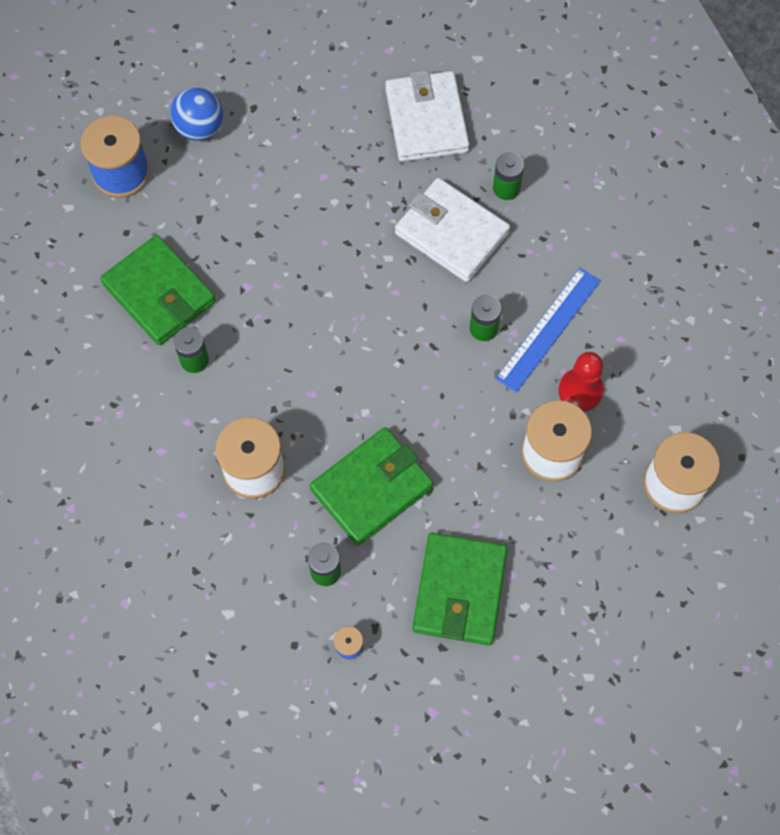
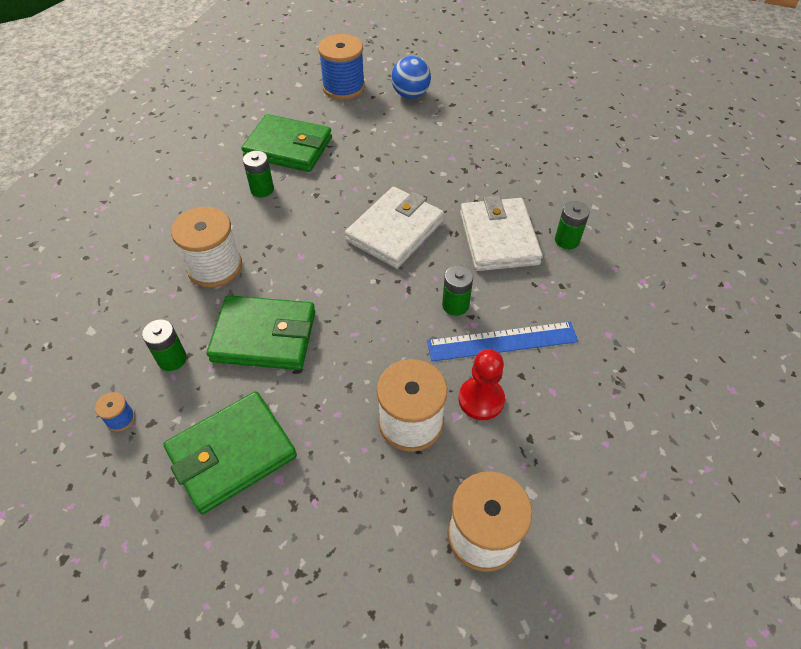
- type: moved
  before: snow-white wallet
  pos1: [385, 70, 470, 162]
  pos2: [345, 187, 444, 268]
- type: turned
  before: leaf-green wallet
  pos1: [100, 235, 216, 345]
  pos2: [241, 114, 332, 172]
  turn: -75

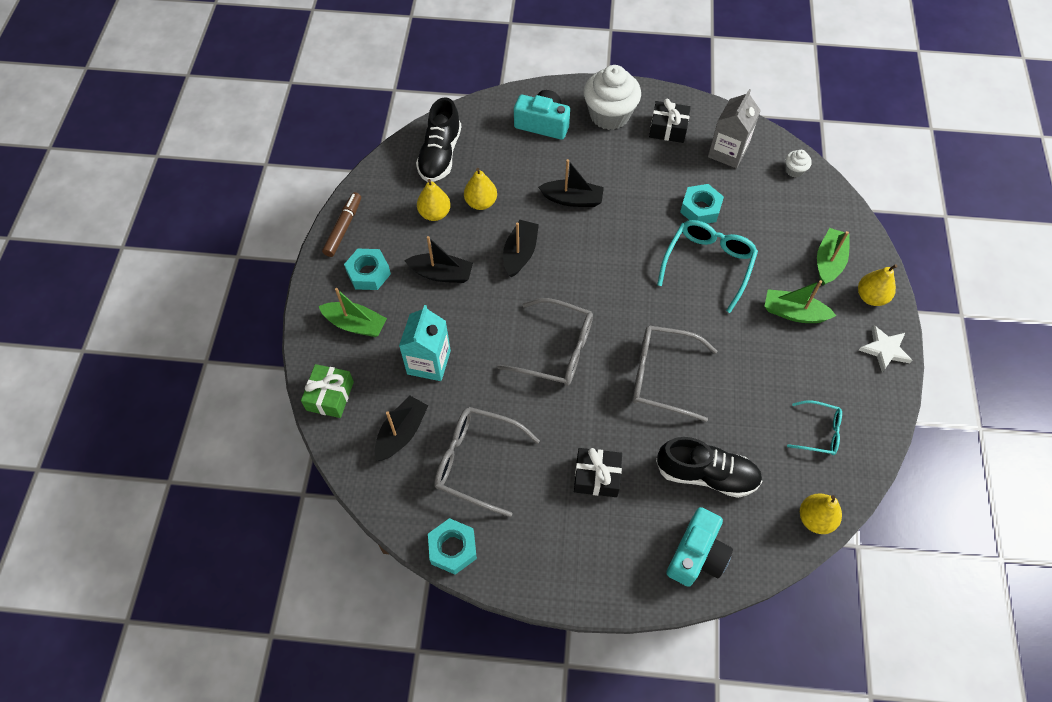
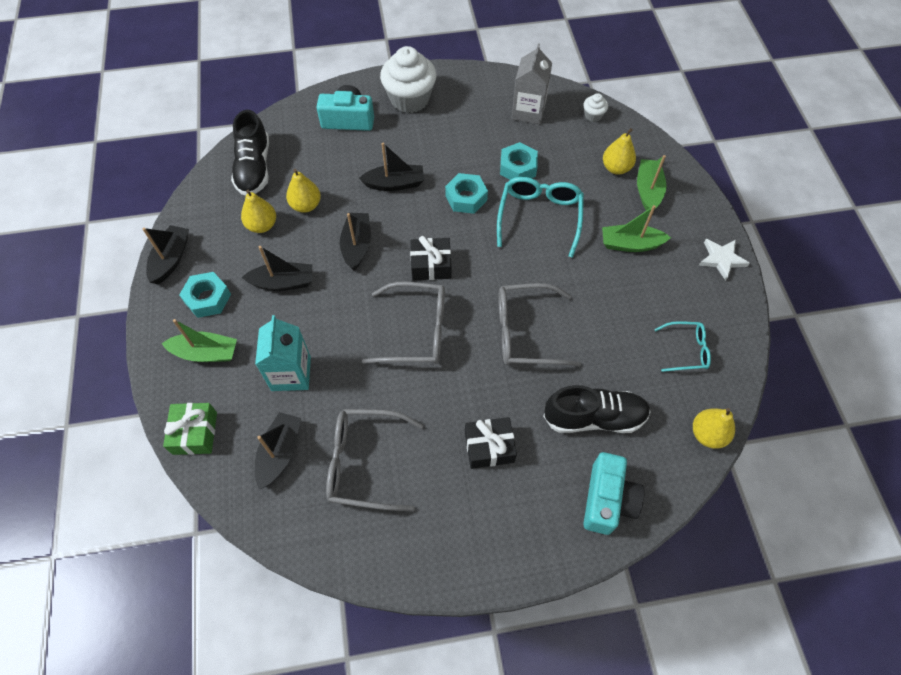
- type: moved
  before: black gift
  pos1: [649, 99, 691, 143]
  pos2: [410, 236, 451, 280]
- type: replaced
  before: brown felt pen
  after: black sailboat
  pos1: [322, 192, 361, 257]
  pos2: [142, 225, 189, 284]
- type: moved
  before: golden toy pear
  pos1: [858, 264, 897, 306]
  pos2: [603, 128, 636, 175]
- type: moved
  before: aqua nut
  pos1: [428, 518, 477, 575]
  pos2: [445, 173, 488, 214]

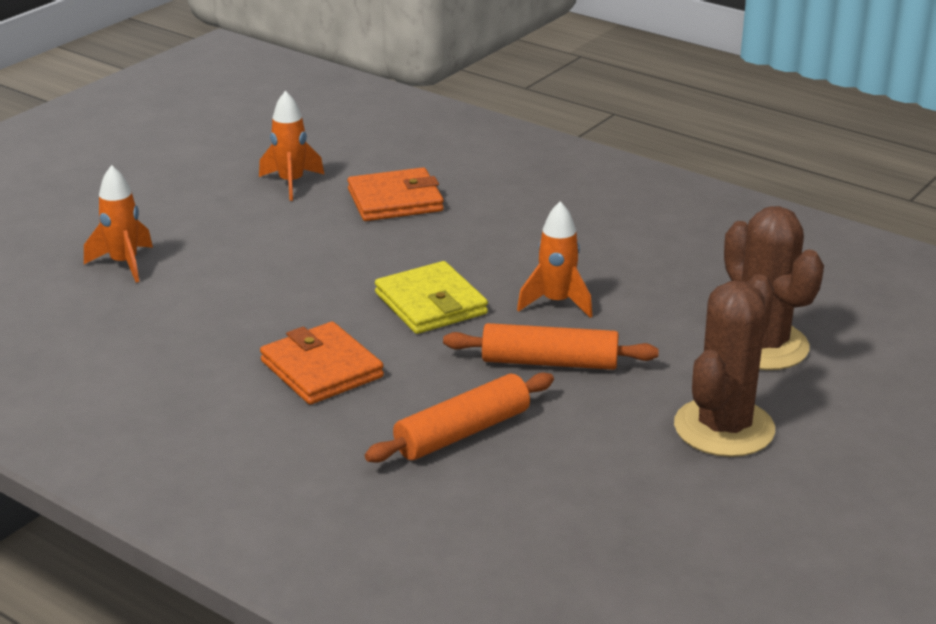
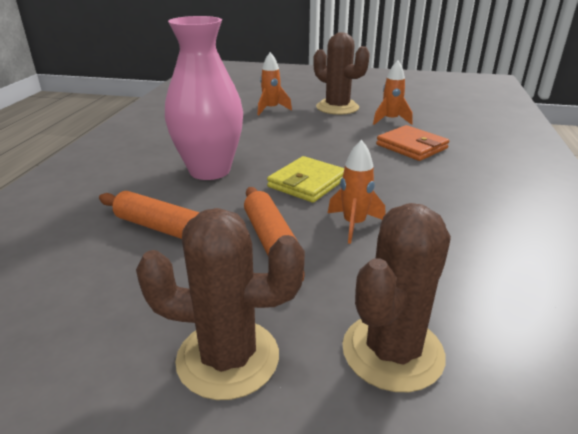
- type: replaced
  before: bright orange wallet
  after: pink flower vase
  pos1: [260, 322, 384, 405]
  pos2: [165, 16, 243, 180]
- type: added
  after: brown saguaro cactus
  pos2: [313, 32, 370, 115]

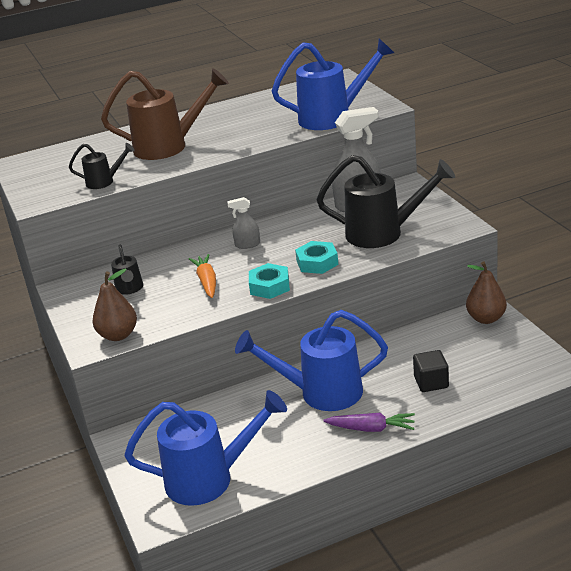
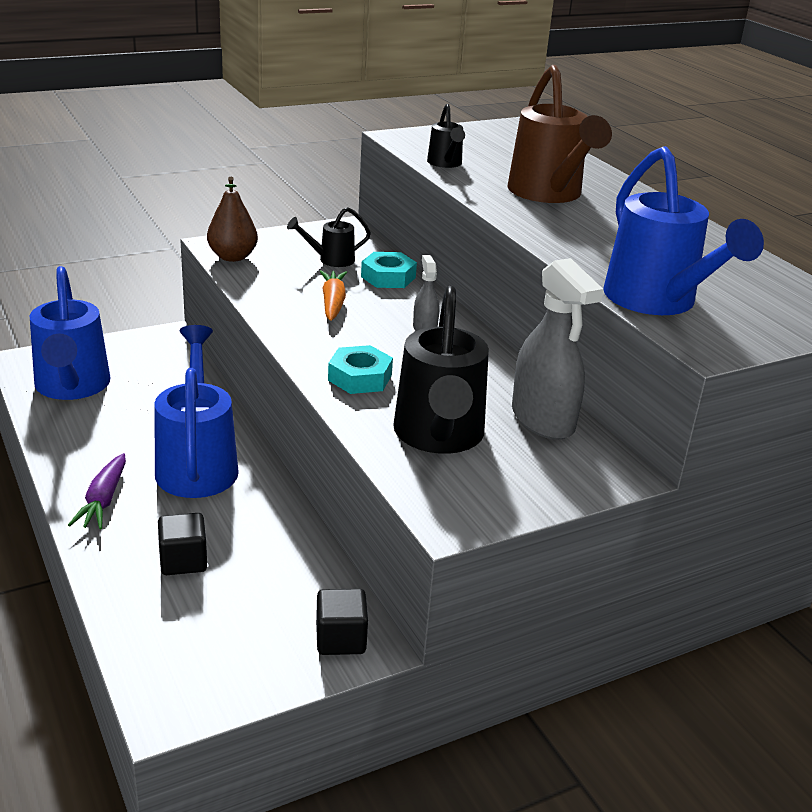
- type: turned
  before: bright orange toy carrot
  pos1: [189, 254, 216, 298]
  pos2: [319, 270, 347, 321]
  turn: -75
- type: replaced
  before: brown toy pear
  after: black solid cube
  pos1: [466, 261, 507, 324]
  pos2: [316, 589, 368, 655]
- type: moved
  before: aqua nut
  pos1: [249, 263, 290, 299]
  pos2: [361, 252, 417, 288]

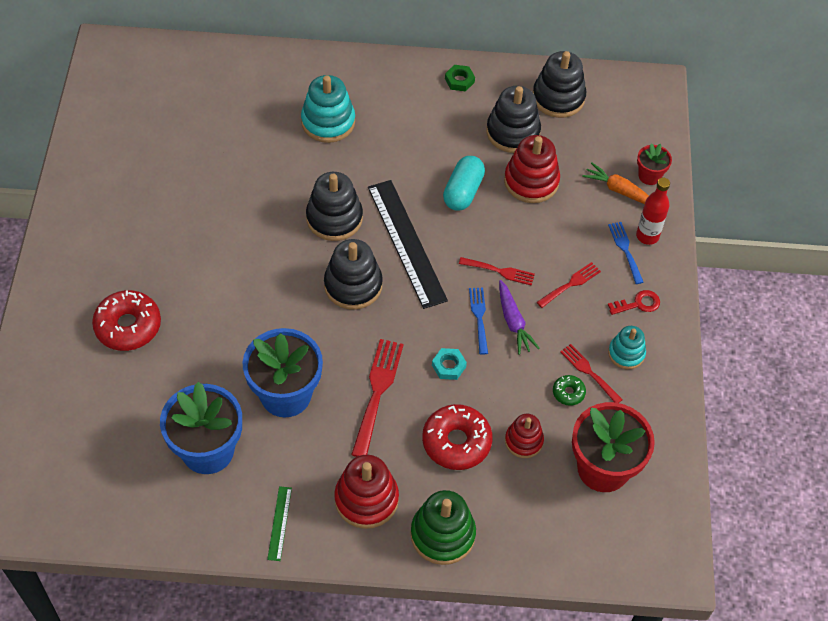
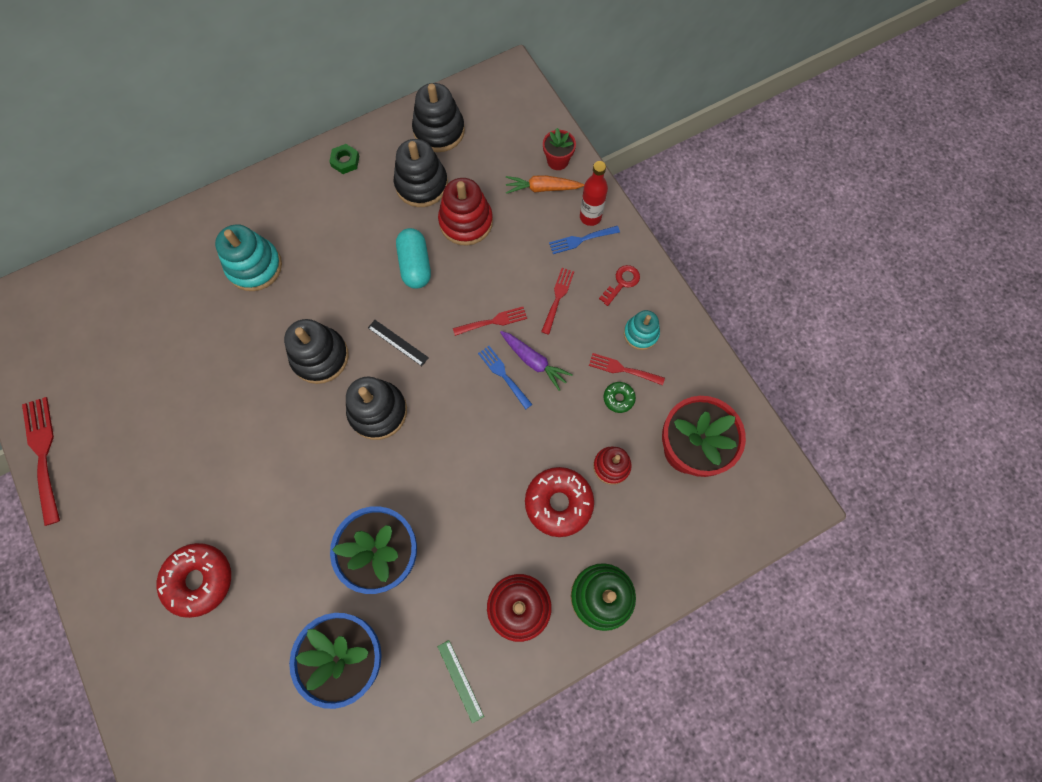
- type: resized
  before: black measuring stick
  pos1: [368, 180, 448, 309]
  pos2: [368, 320, 429, 366]
  scale: 0.44
- type: turned
  before: cobalt dinner fork
  pos1: [608, 222, 643, 284]
  pos2: [549, 226, 620, 254]
  turn: -60
- type: moved
  before: red dinner fork
  pos1: [351, 339, 404, 457]
  pos2: [22, 397, 60, 526]
- type: removed
  before: aqua nut
  pos1: [432, 348, 467, 380]

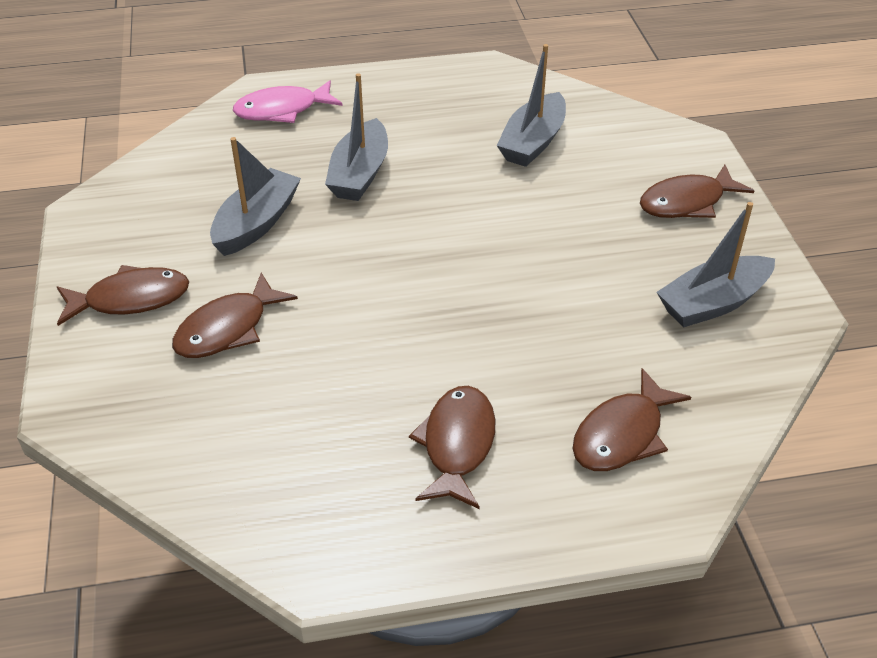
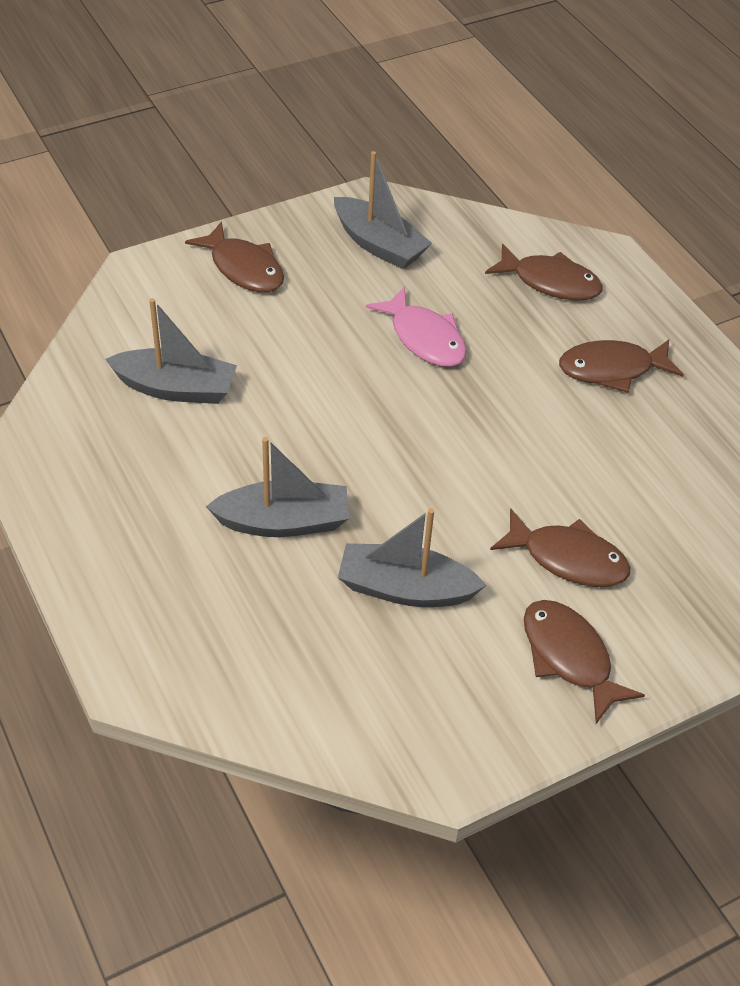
- type: moved
  before: pink toy fish
  pos1: [233, 80, 343, 123]
  pos2: [366, 286, 467, 367]

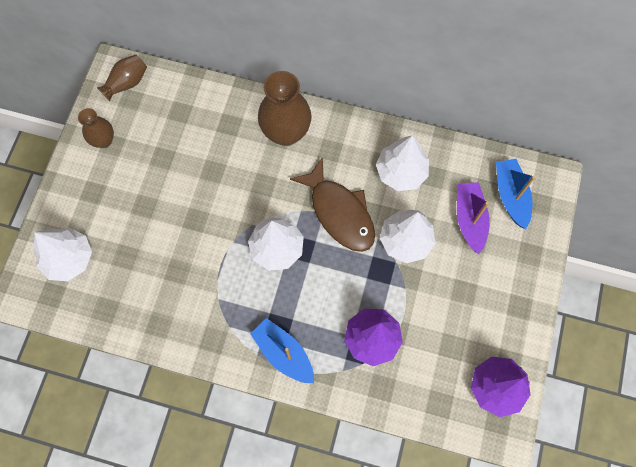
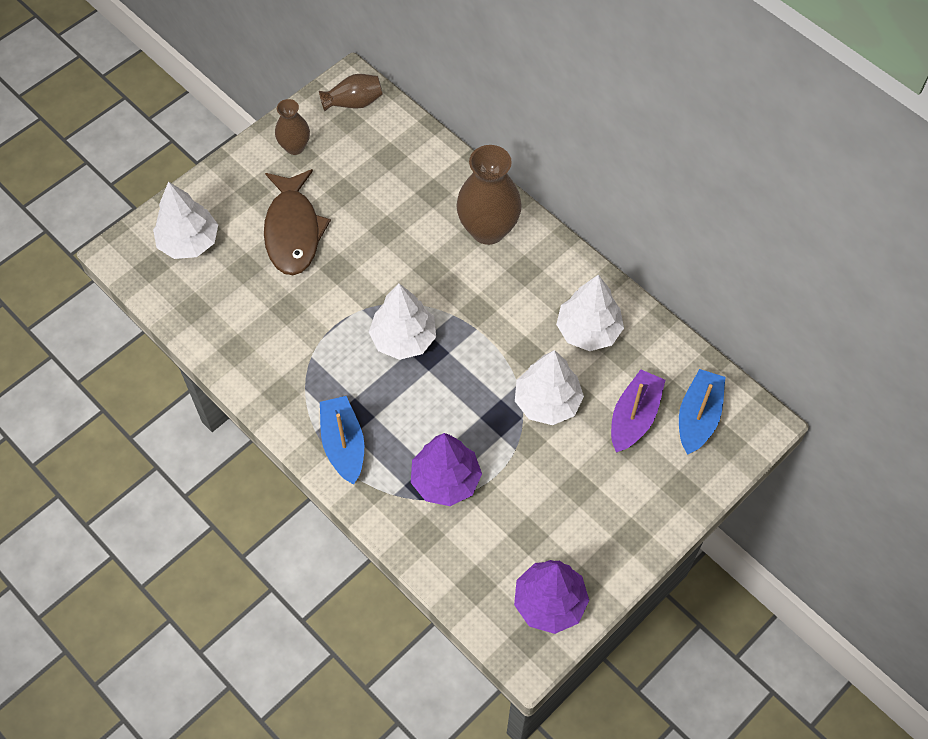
- type: moved
  before: brown toy fish
  pos1: [290, 157, 375, 252]
  pos2: [264, 169, 331, 275]

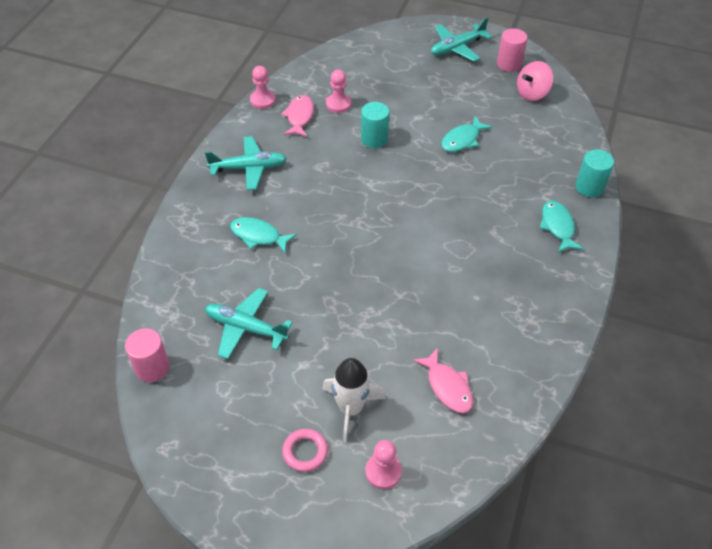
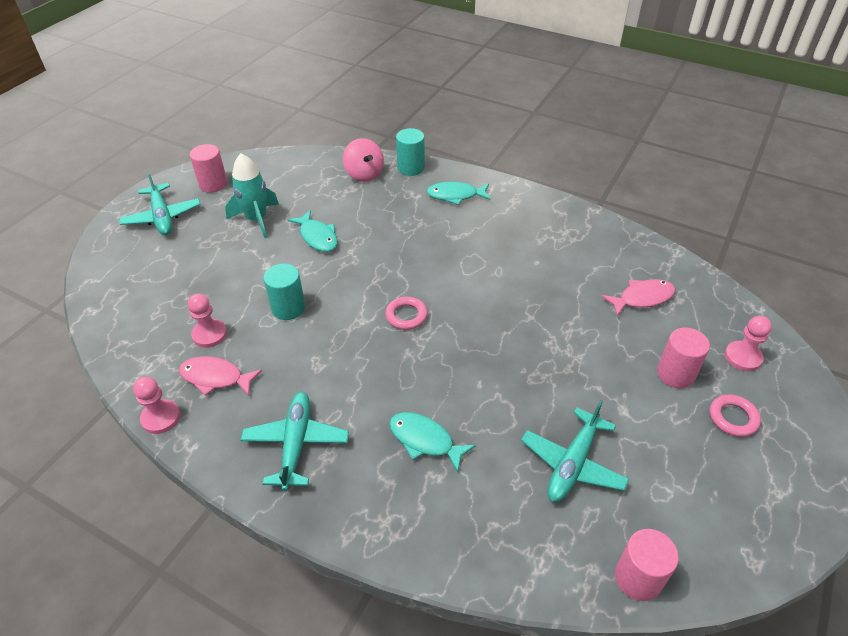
- type: moved
  before: pink whirligig
  pos1: [517, 61, 554, 101]
  pos2: [343, 138, 384, 182]
- type: turned
  before: aqua toy fish
  pos1: [230, 217, 297, 253]
  pos2: [389, 412, 476, 473]
  turn: 90
- type: replaced
  before: snow-white rocket
  after: pink cylinder
  pos1: [322, 358, 386, 443]
  pos2: [657, 327, 710, 389]
- type: added
  after: aqua rocket
  pos2: [225, 153, 279, 238]
- type: added
  after: pink ring
  pos2: [385, 297, 428, 330]

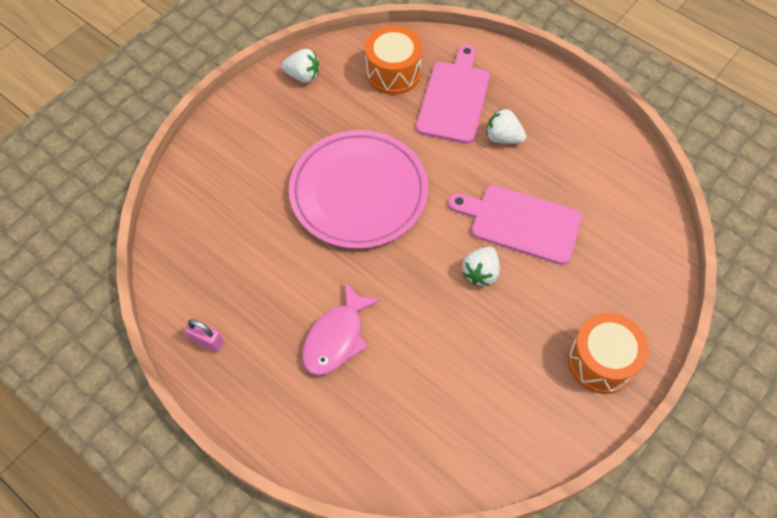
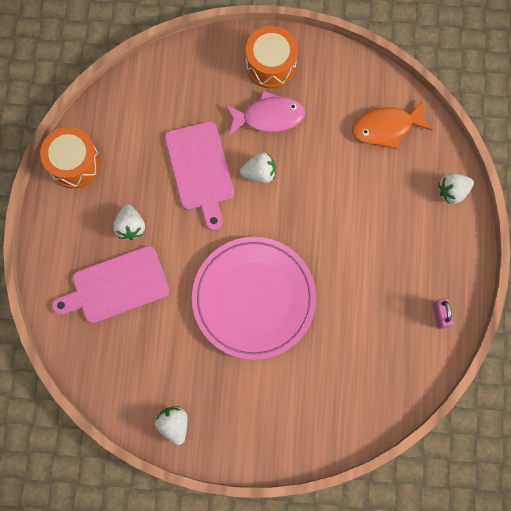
- type: moved
  before: bright orange toy drum
  pos1: [365, 26, 422, 95]
  pos2: [40, 127, 101, 189]
- type: moved
  before: pink toy fish
  pos1: [302, 282, 381, 375]
  pos2: [225, 90, 305, 135]
- type: added
  after: bright orange toy fish
  pos2: [352, 101, 433, 150]
- type: added
  after: snow-white strawberry
  pos2: [438, 173, 474, 204]

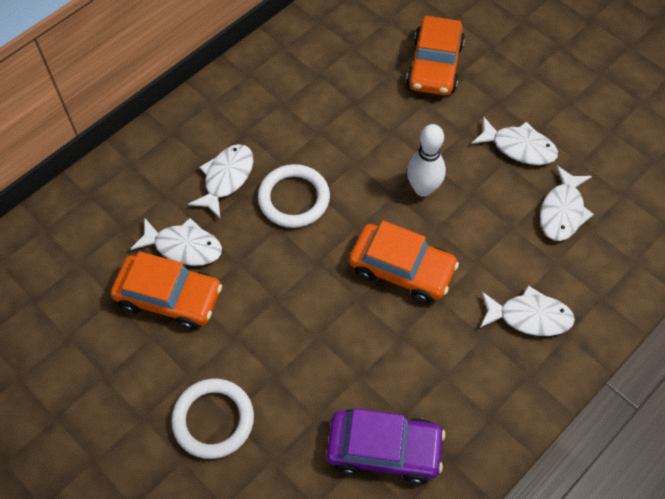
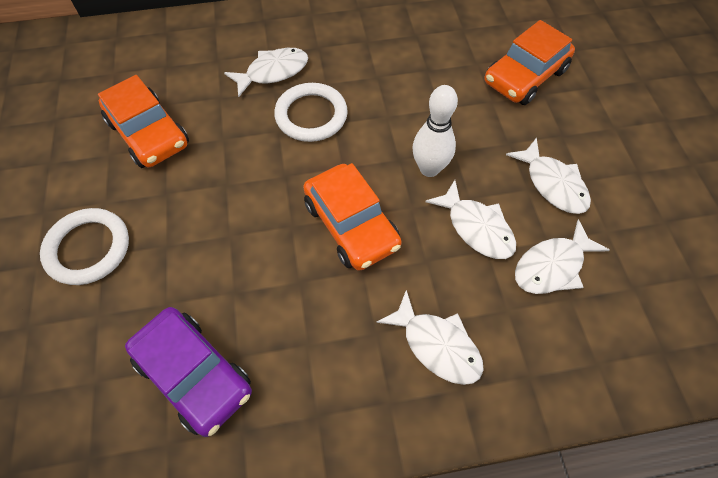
- type: moved
  before: snow-white toy fish
  pos1: [131, 217, 222, 266]
  pos2: [425, 180, 516, 259]

